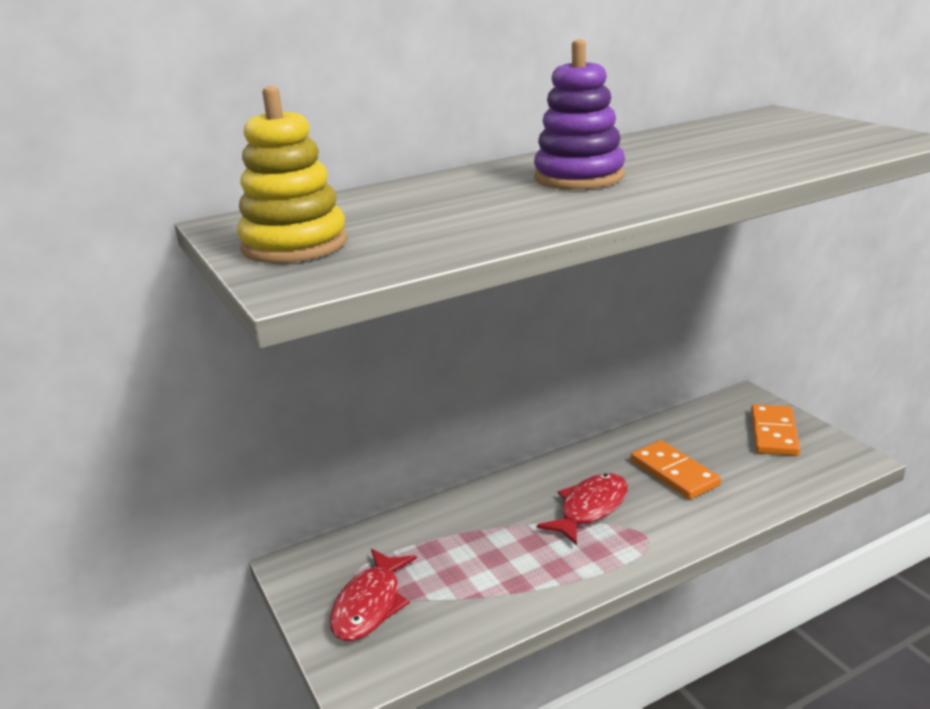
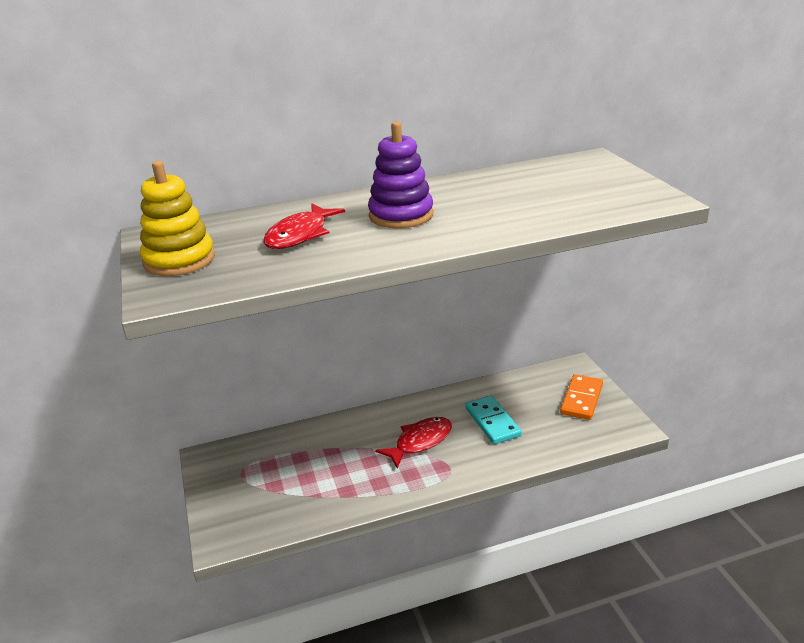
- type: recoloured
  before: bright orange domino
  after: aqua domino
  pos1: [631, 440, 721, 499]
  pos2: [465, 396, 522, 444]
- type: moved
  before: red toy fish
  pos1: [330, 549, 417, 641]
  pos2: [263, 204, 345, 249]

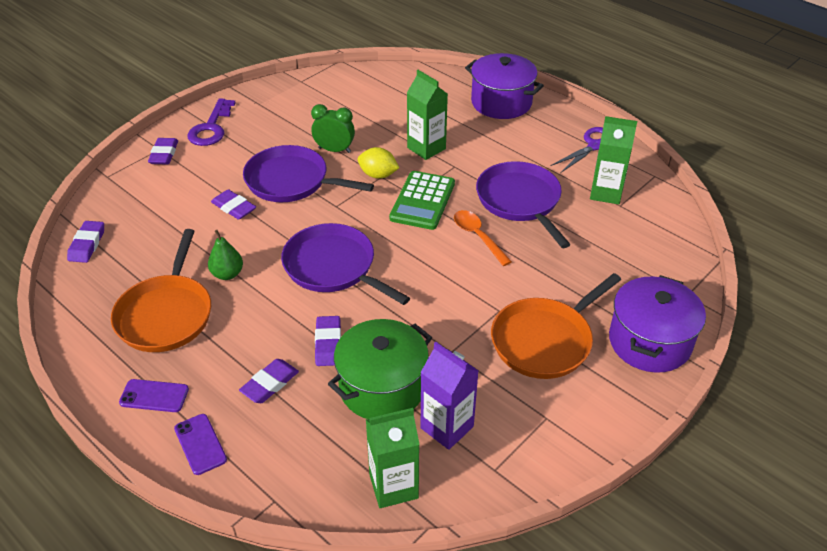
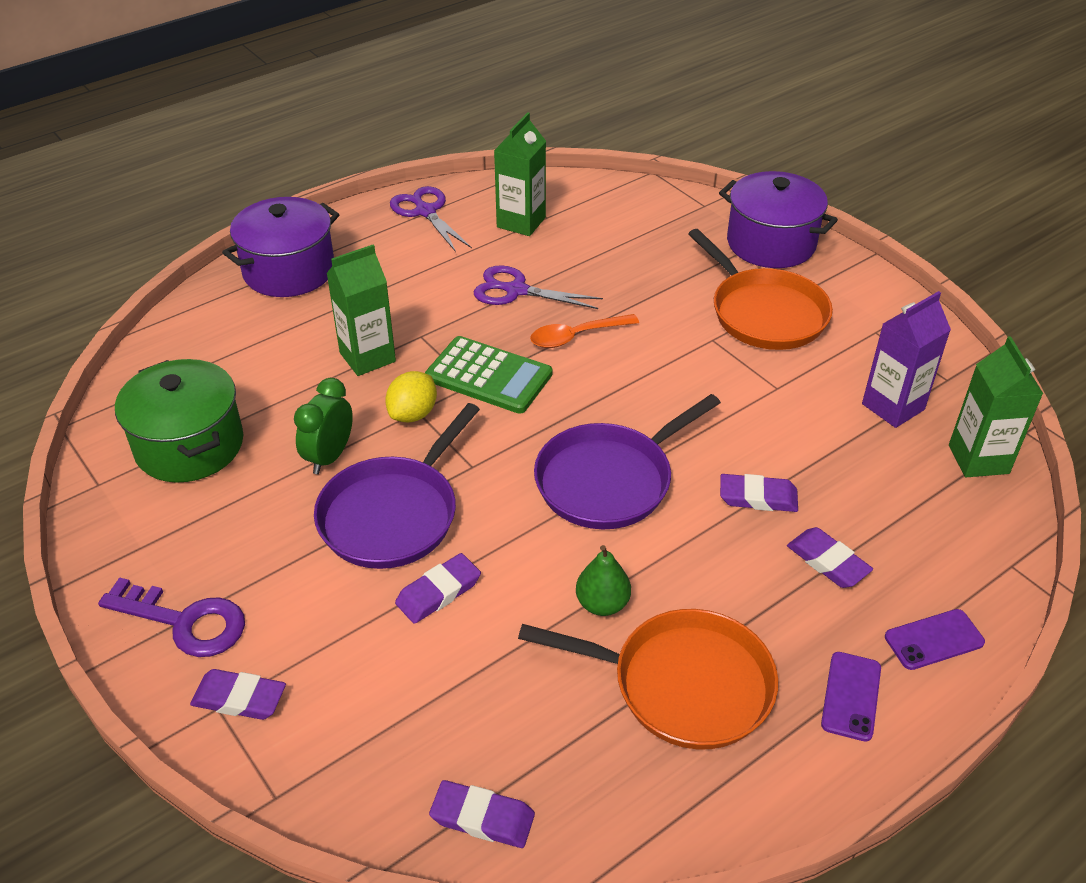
- type: replaced
  before: royal purple pan
  after: royal purple scissors
  pos1: [476, 161, 571, 248]
  pos2: [474, 265, 603, 309]
- type: moved
  before: leaf-green pot
  pos1: [328, 319, 432, 419]
  pos2: [115, 359, 243, 483]

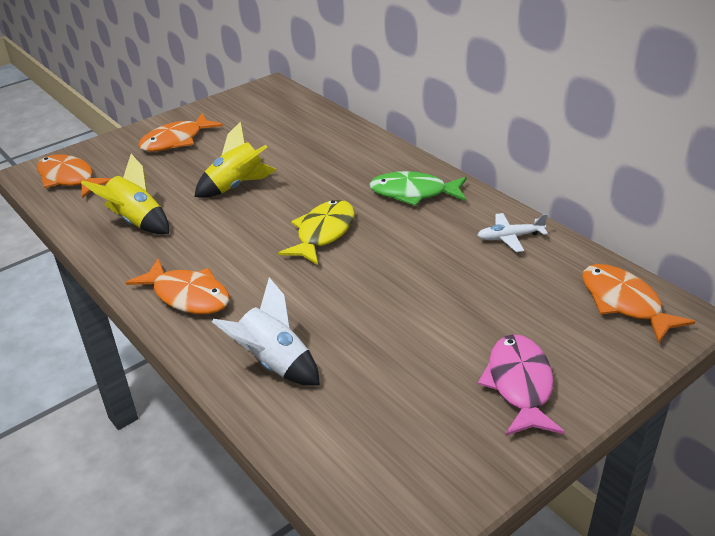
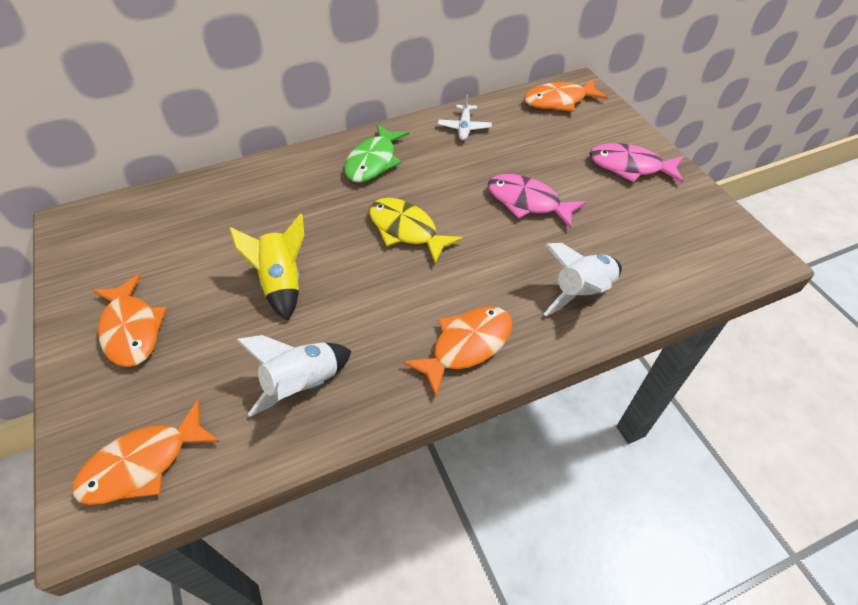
- type: recoloured
  before: golden rocket
  after: snow-white rocket
  pos1: [81, 154, 169, 234]
  pos2: [237, 335, 351, 417]
- type: added
  after: pink toy fish
  pos2: [488, 174, 586, 229]

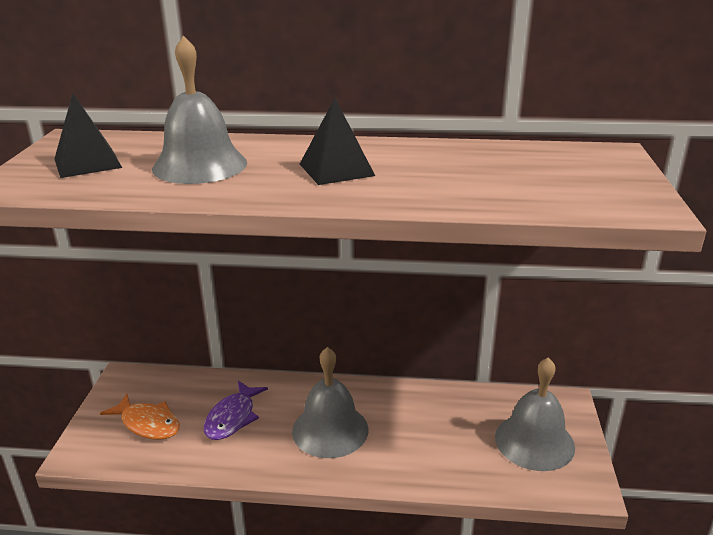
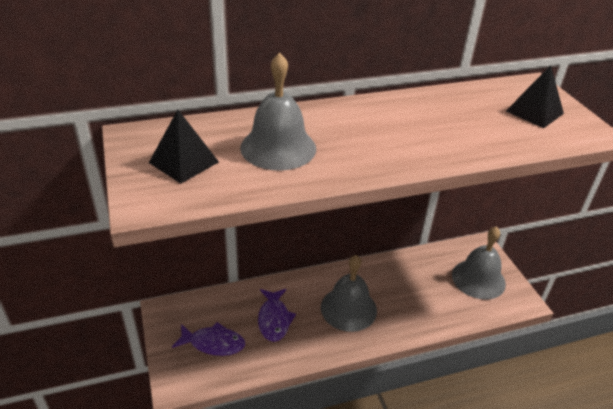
- type: moved
  before: black pyramid
  pos1: [300, 98, 375, 185]
  pos2: [506, 65, 564, 128]
- type: recoloured
  before: bright orange toy fish
  after: royal purple toy fish
  pos1: [100, 394, 180, 440]
  pos2: [172, 322, 245, 356]

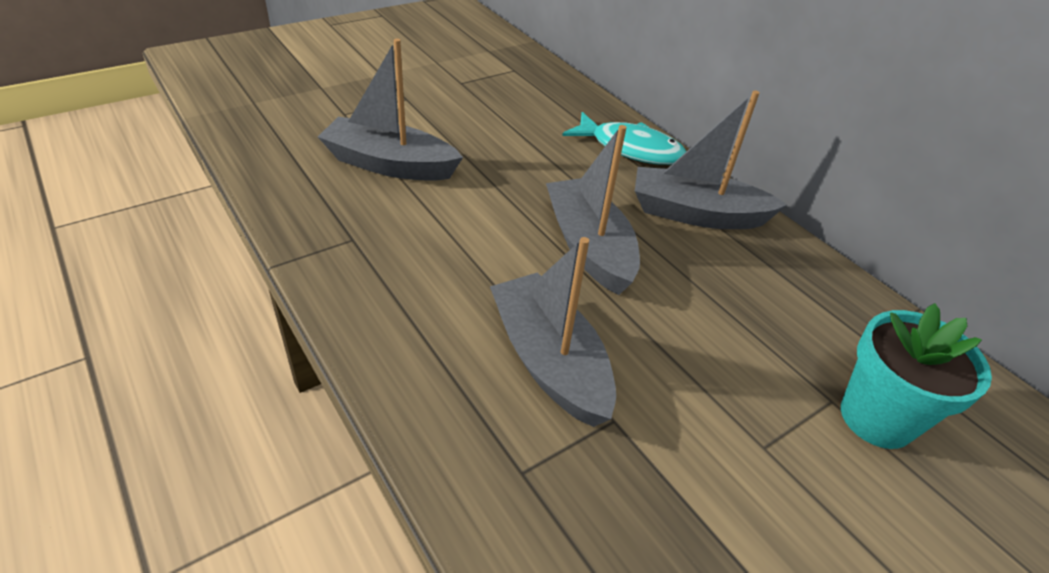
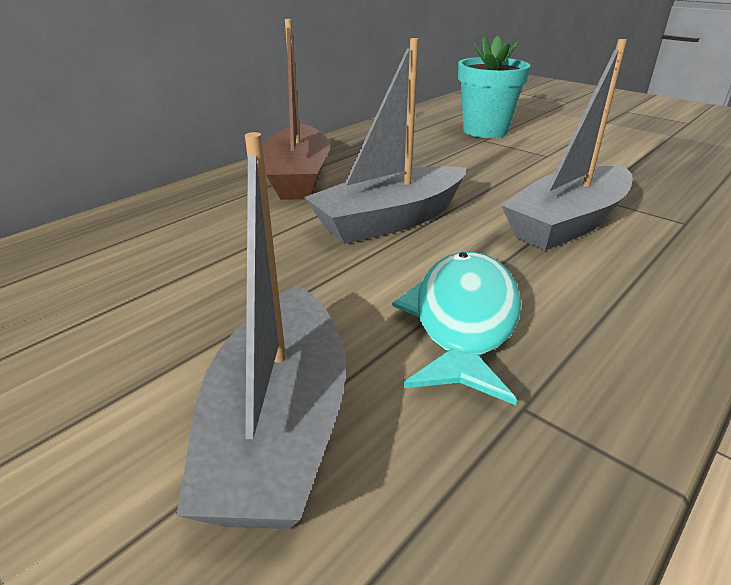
- type: recoloured
  before: gray sailboat
  after: brown sailboat
  pos1: [635, 90, 787, 229]
  pos2: [263, 19, 330, 200]
- type: moved
  before: aqua toy fish
  pos1: [562, 112, 686, 165]
  pos2: [392, 252, 521, 405]

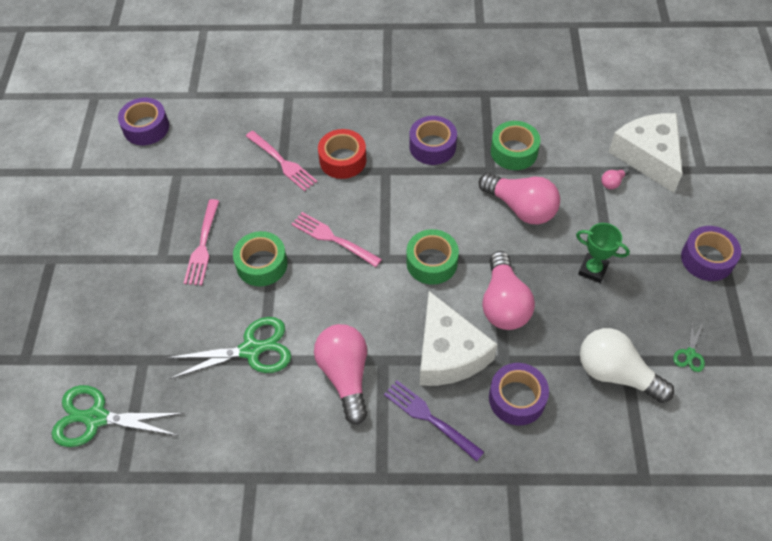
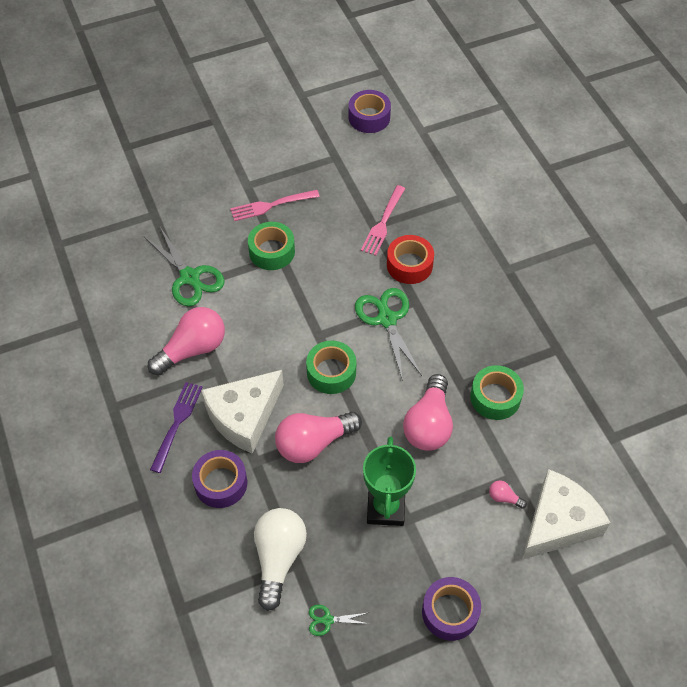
- type: removed
  before: royal purple tape
  pos1: [410, 116, 457, 165]
- type: removed
  before: pink dinner fork
  pos1: [292, 212, 382, 267]
- type: resized
  before: leaf-green award cup
  pos1: [576, 223, 630, 283]
  pos2: [363, 436, 416, 526]
  scale: 1.5
- type: moved
  before: leaf-green scissors
  pos1: [52, 385, 184, 447]
  pos2: [355, 288, 422, 381]

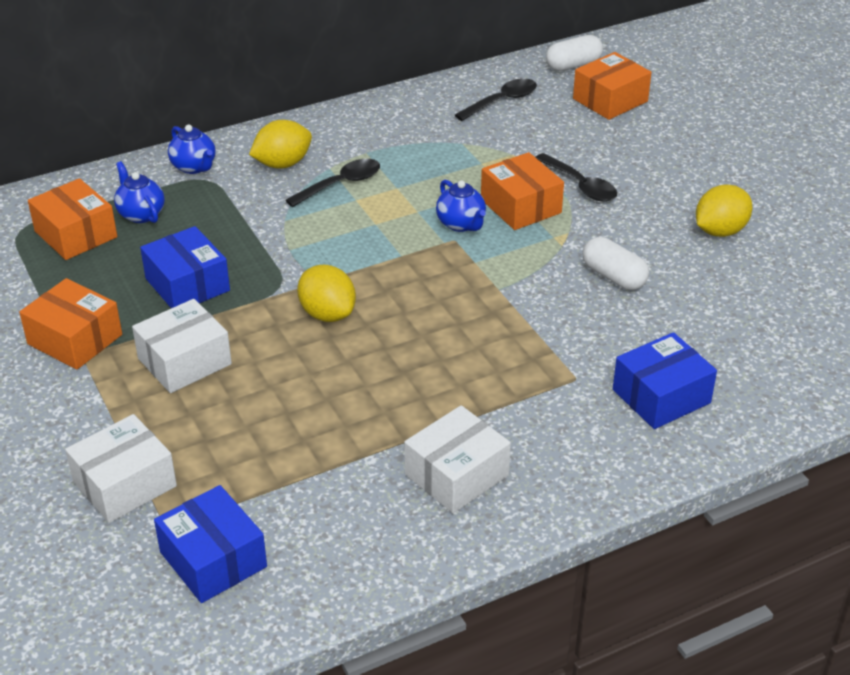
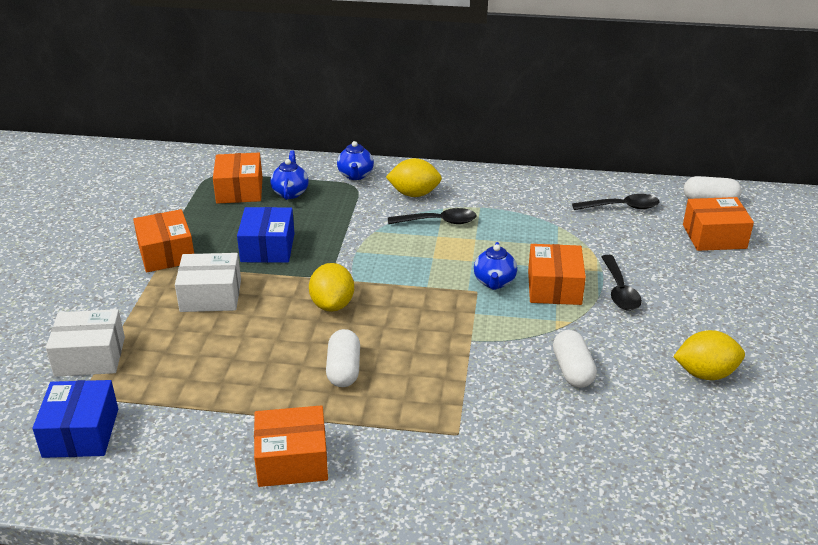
- type: removed
  before: cobalt package
  pos1: [613, 332, 717, 429]
- type: recoloured
  before: snow-white package
  after: bright orange package
  pos1: [404, 405, 511, 513]
  pos2: [254, 405, 328, 487]
- type: added
  after: snow-white capsule
  pos2: [326, 329, 360, 387]

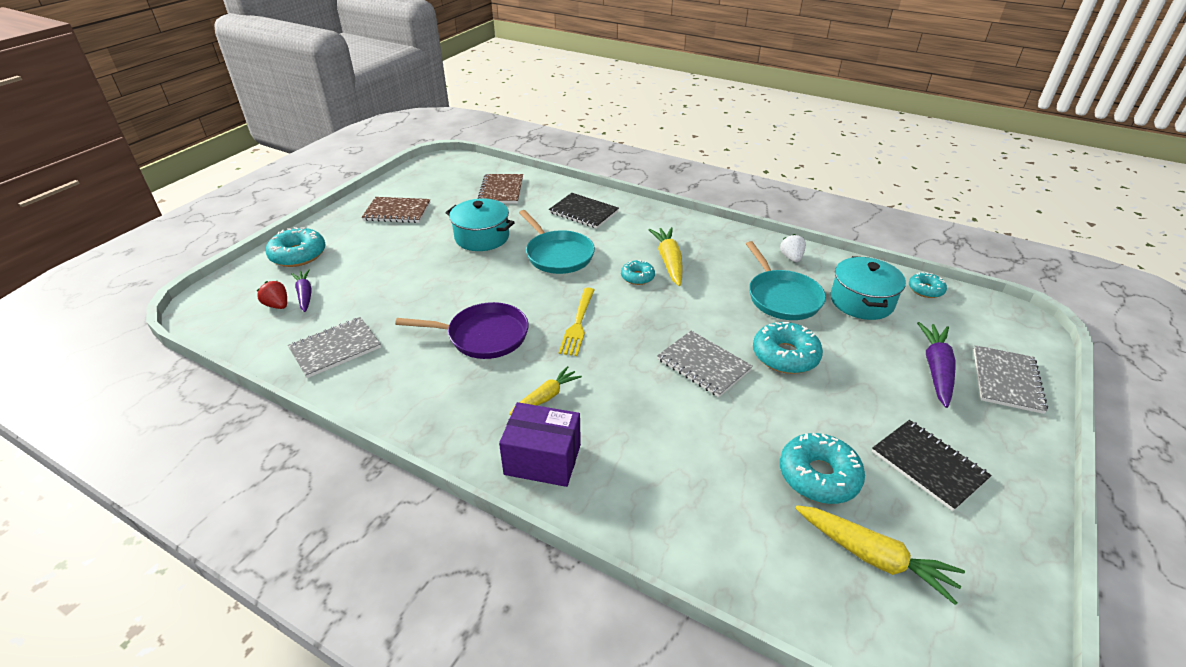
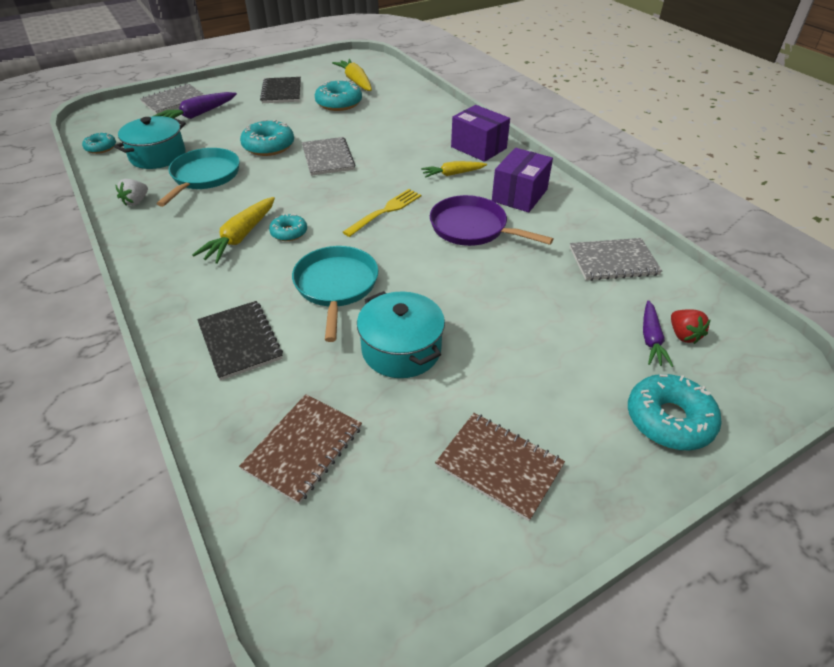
- type: added
  after: royal purple package
  pos2: [492, 148, 553, 213]

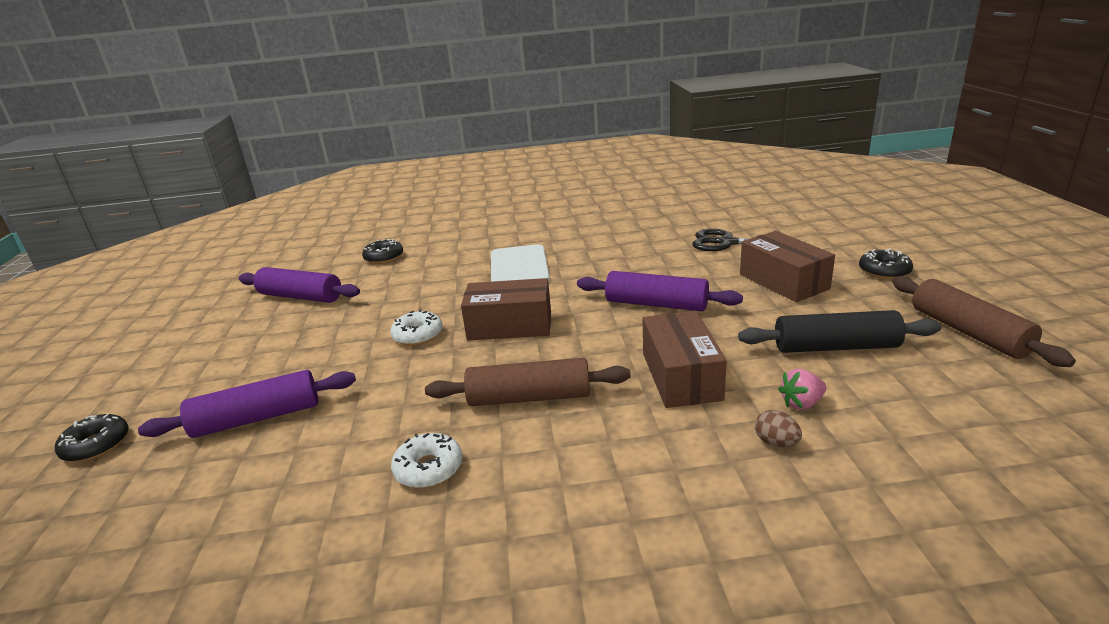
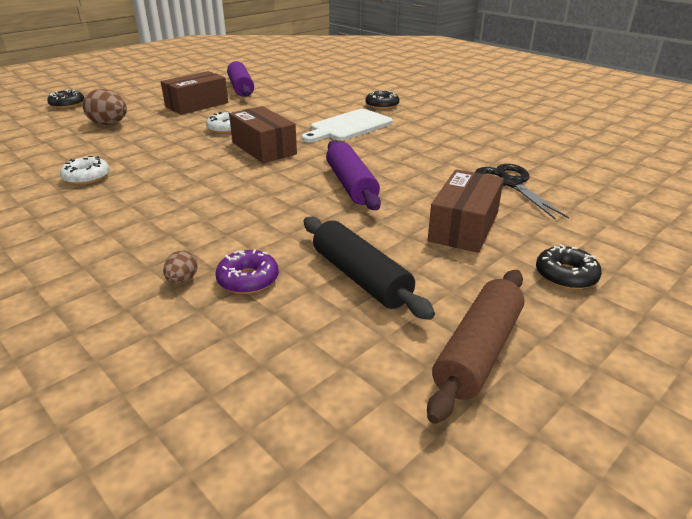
- type: moved
  before: black glazed donut
  pos1: [362, 239, 403, 264]
  pos2: [366, 90, 399, 110]
- type: moved
  before: brown package
  pos1: [643, 311, 727, 408]
  pos2: [161, 71, 228, 115]
- type: removed
  before: brown rolling pin
  pos1: [425, 358, 631, 406]
- type: replaced
  before: pink strawberry
  after: royal purple glazed donut
  pos1: [778, 369, 826, 410]
  pos2: [215, 249, 279, 294]
- type: replaced
  before: royal purple rolling pin
  after: brown egg
  pos1: [138, 370, 356, 438]
  pos2: [82, 89, 127, 125]

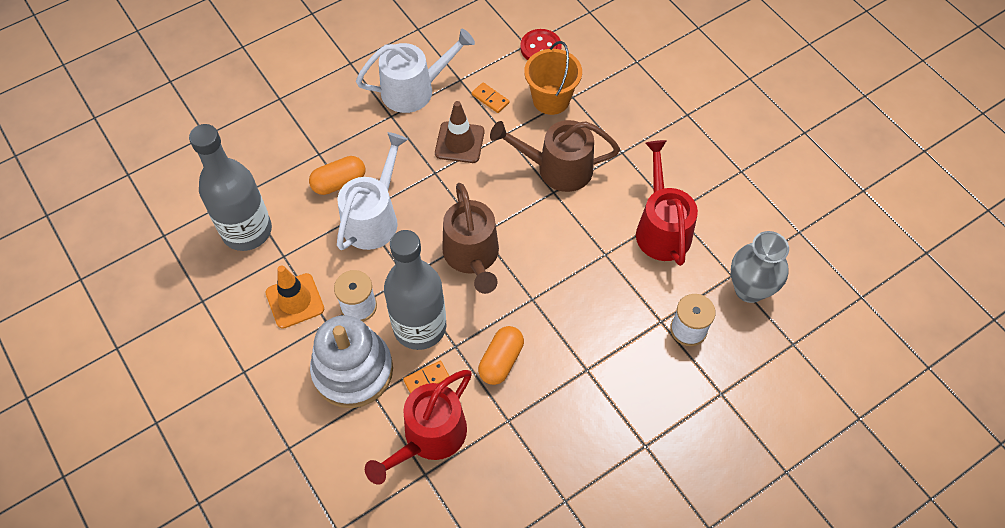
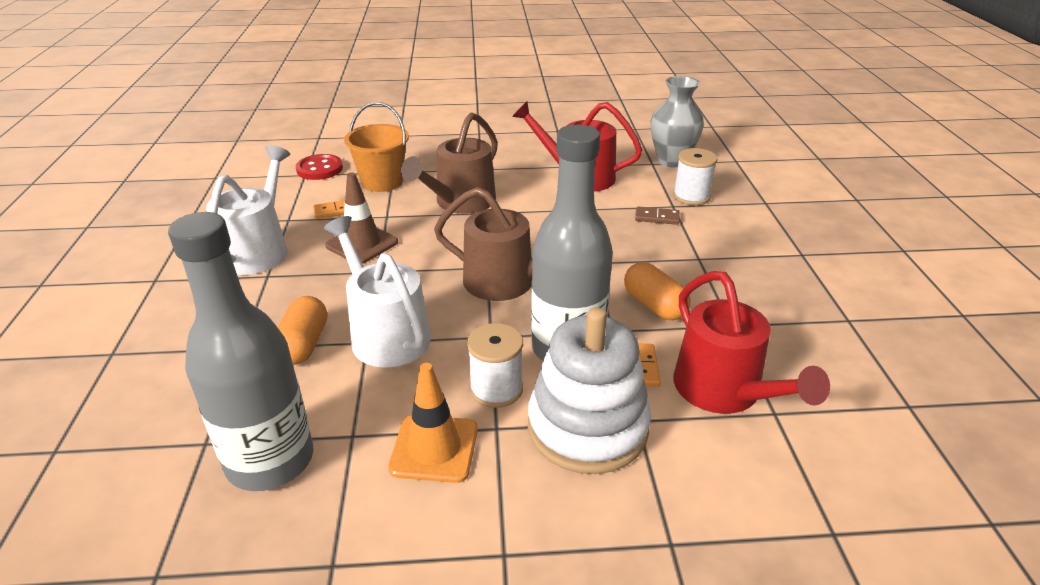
- type: added
  after: brown domino
  pos2: [635, 207, 680, 225]

